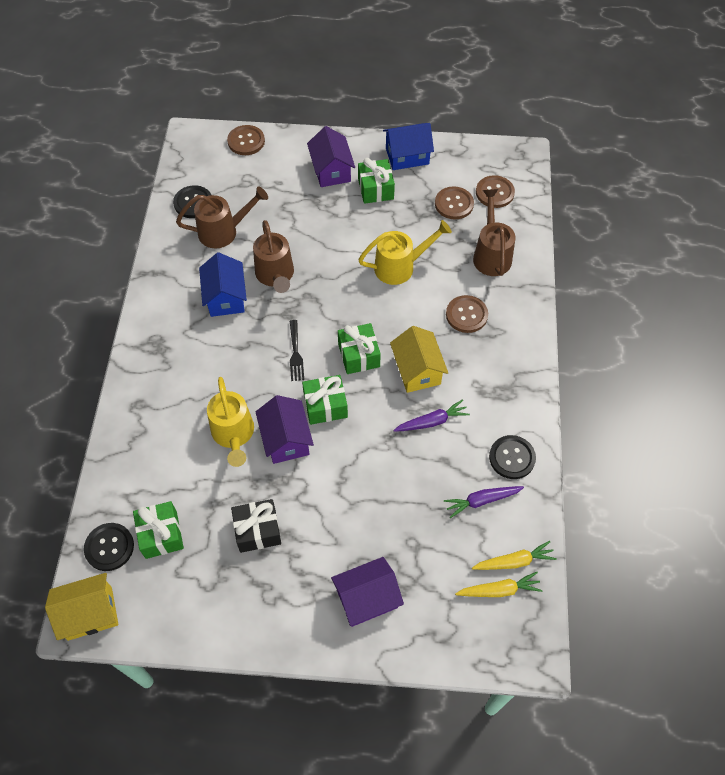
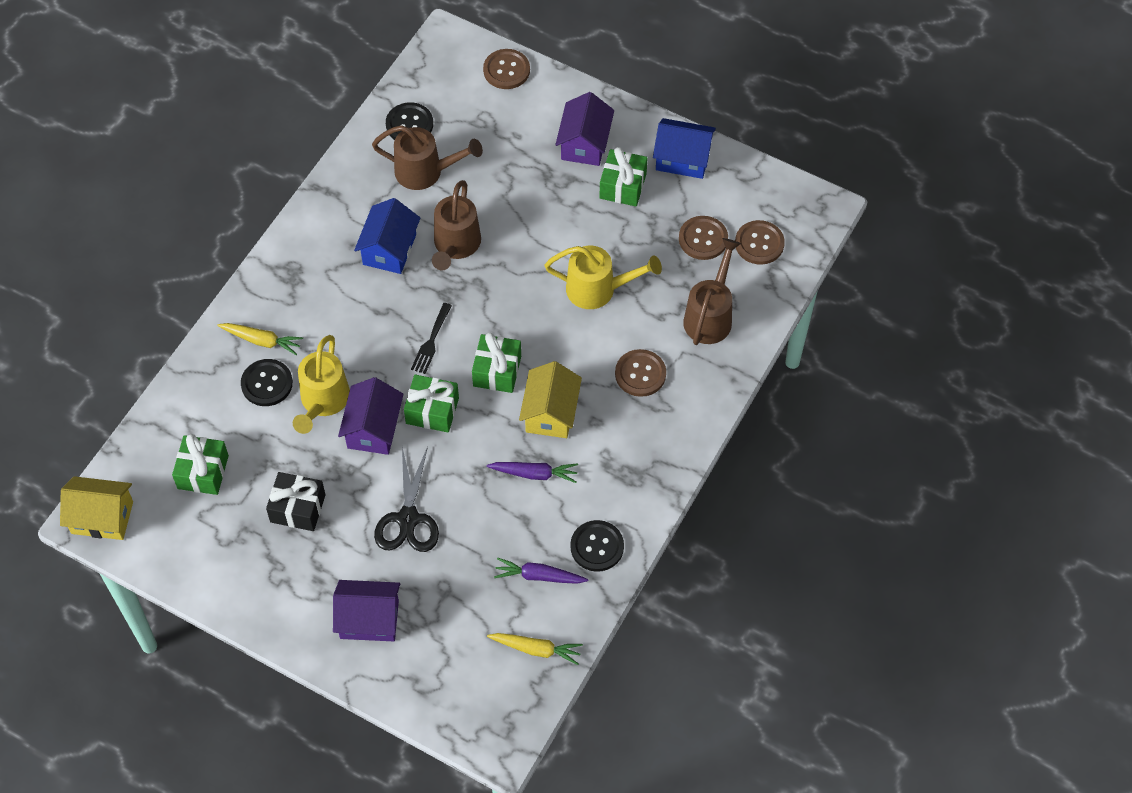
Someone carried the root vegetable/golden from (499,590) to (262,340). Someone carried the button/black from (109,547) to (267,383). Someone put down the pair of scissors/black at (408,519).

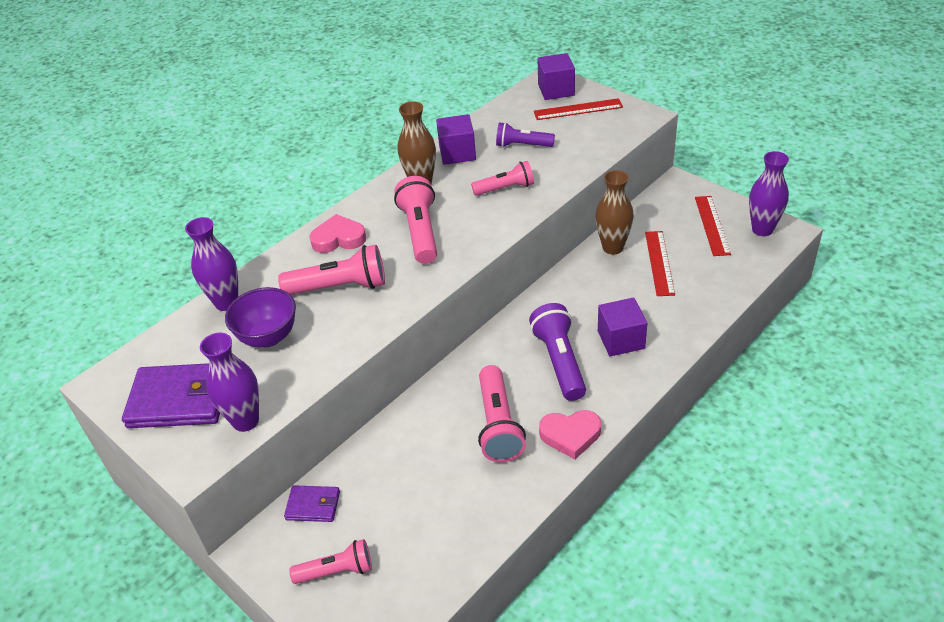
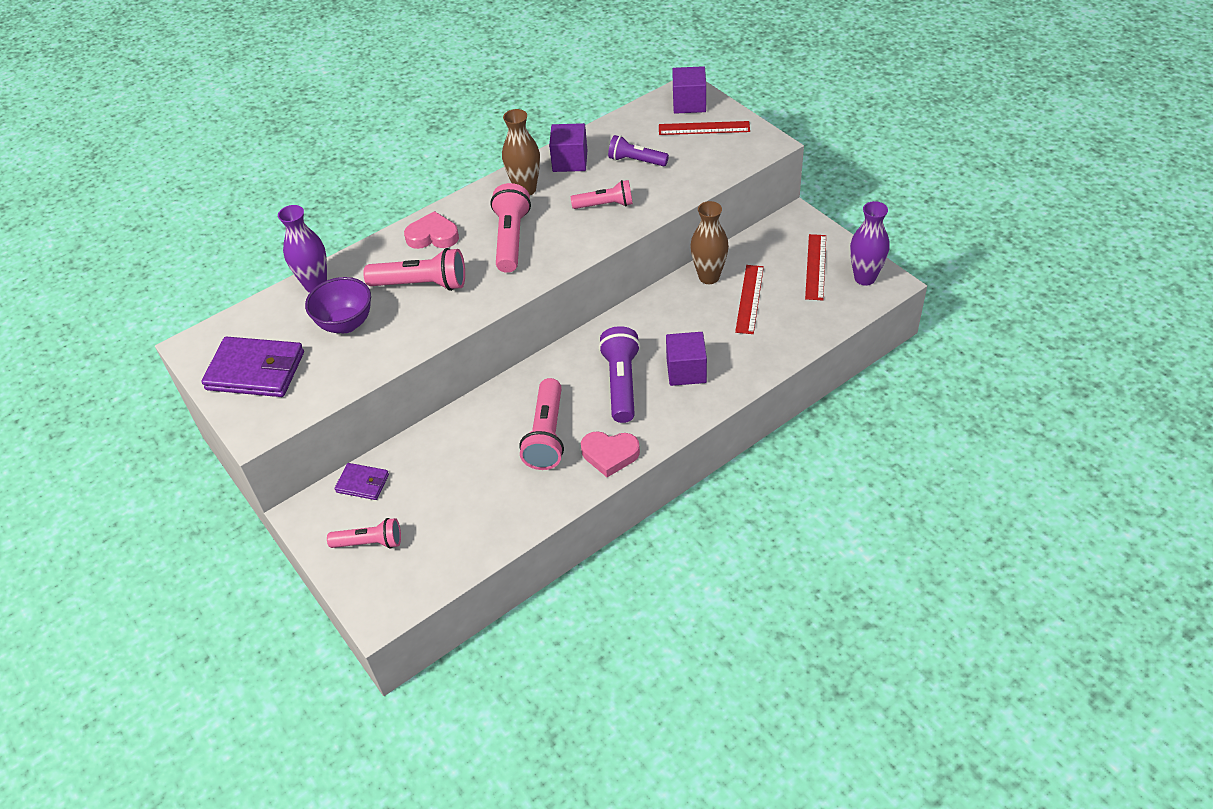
Someone took away the tall vase/violet at (245,421).

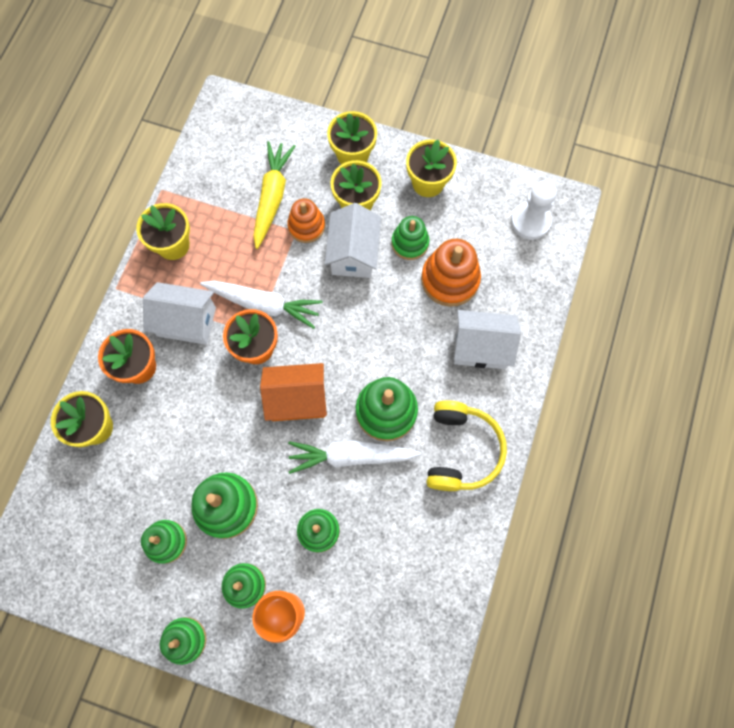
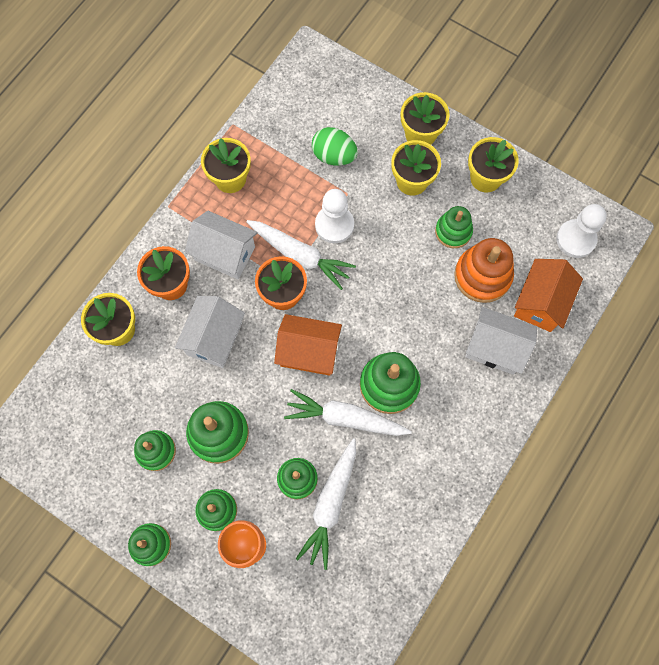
Someone carried the cottage/pure white from (353,253) to (214,338). Someone put down the root vegetable/pure white at (330,505). Someone swapped the root vegetable/golden at (272,197) for the egg/emerald at (334,156). Someone put down the game pawn/pure white at (334,225). Someone put down the cottage/bright orange at (541,302). Someone took away the ring stacker/bright orange at (306,226). Someone took away the headset/golden at (460,450).

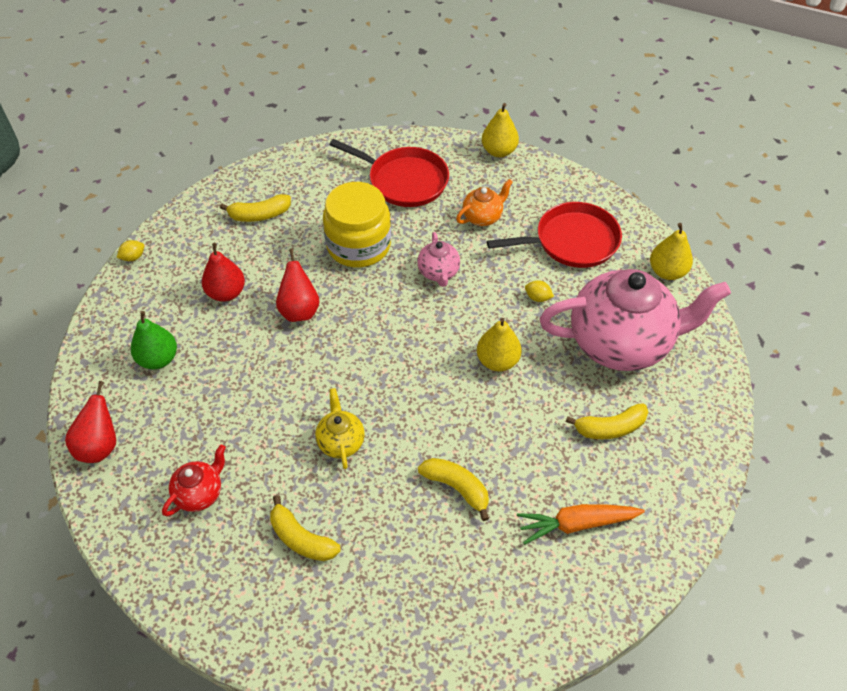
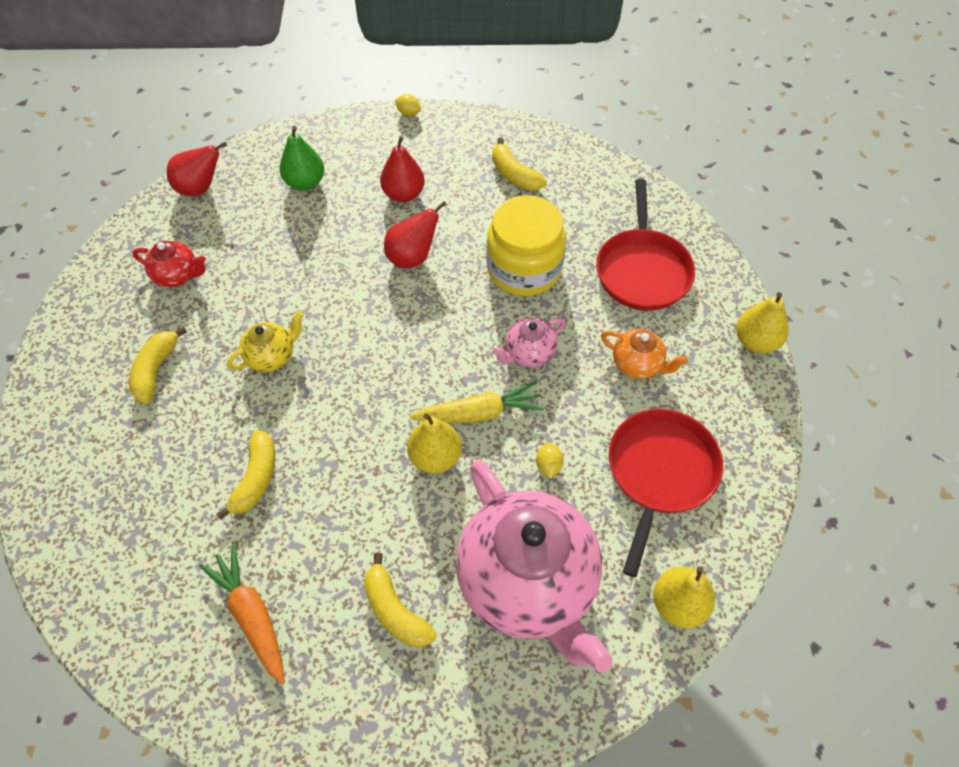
Someone put down the root vegetable/golden at (479,413). Someone rotated the frying pan/scarlet at (572,241) by 120 degrees counterclockwise.

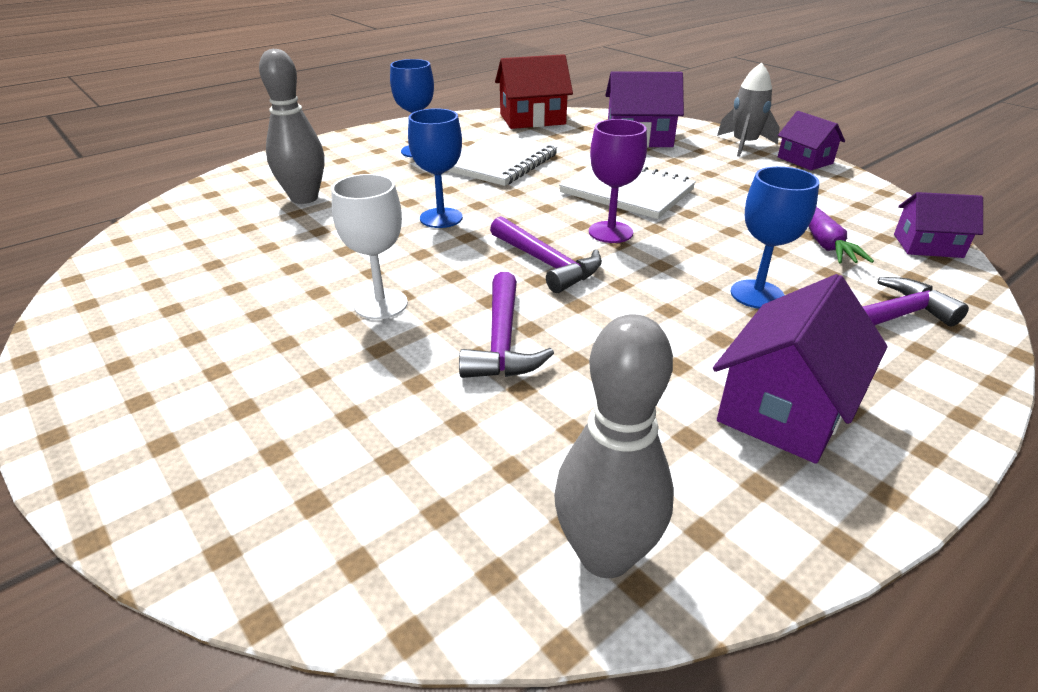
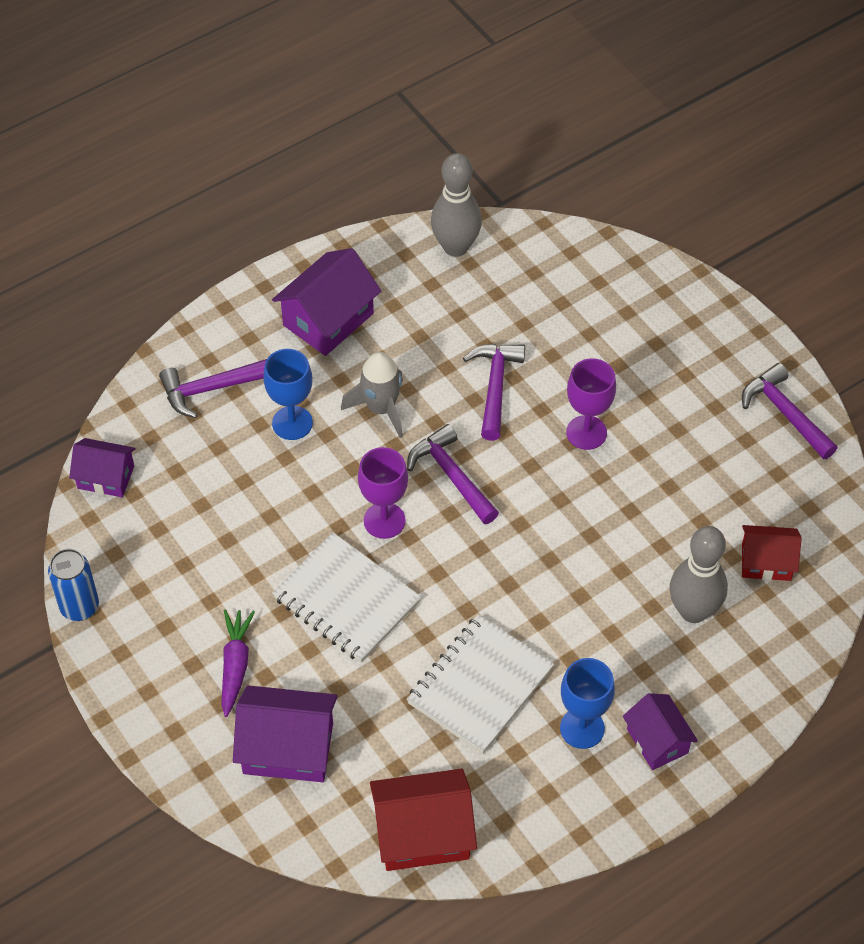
Someone put down the tin/cobalt at (79,607). Someone carried the root vegetable/violet from (825,244) to (235,664). Someone carried the rocket/ash-grey from (744,145) to (381,408). Someone repainted the wine glass/pure white at (381,304), which became the wine glass/violet at (586,432). Someone carried the cottage/violet from (805,160) to (657,741). Someone put down the claw hammer/violet at (784,413). Someone put down the cottage/scarlet at (766,562). Someone took away the wine glass/cobalt at (441,218).

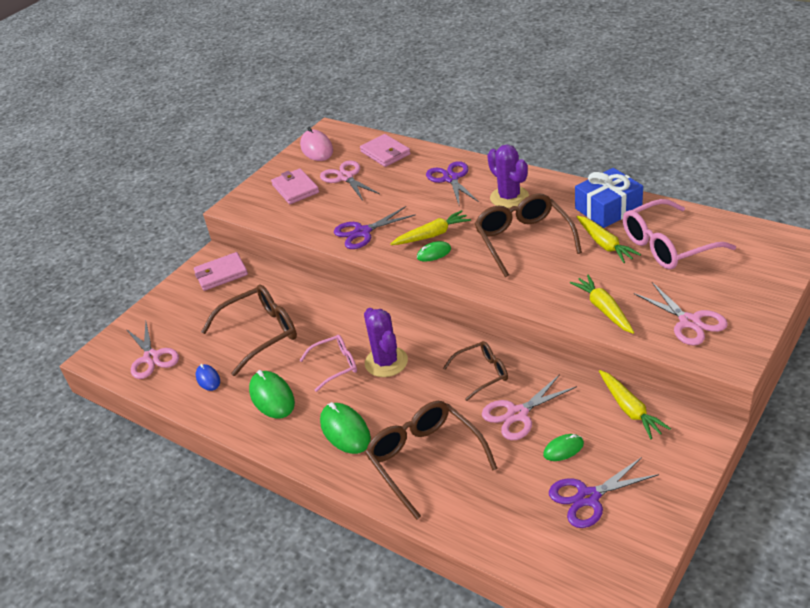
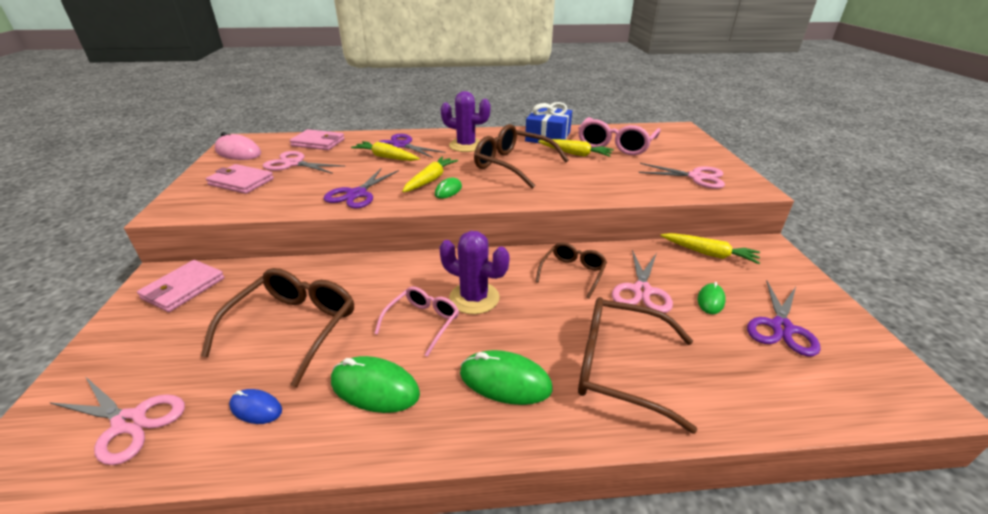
Someone carried the root vegetable/golden from (604,309) to (386,157).

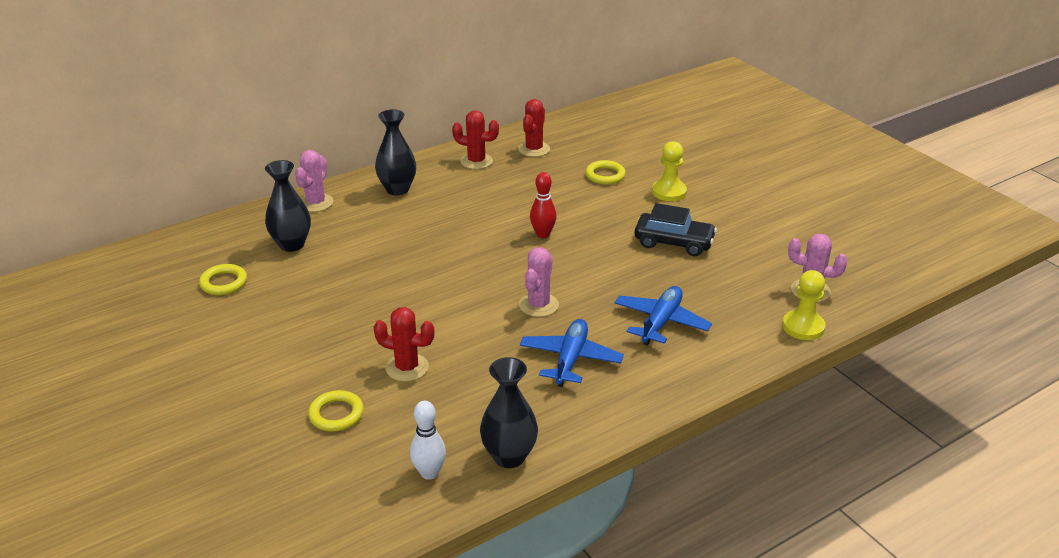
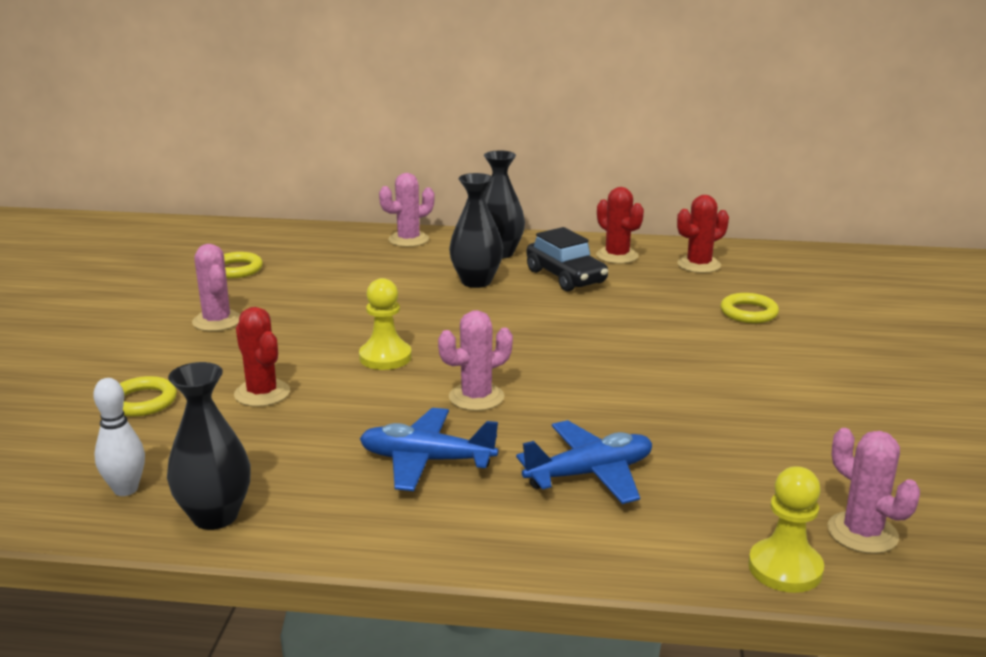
Someone put down the prickly plant/pink at (217,321). Someone carried the game pawn/golden from (669,192) to (385,357). Someone rotated the plane/cobalt at (570,359) by 135 degrees counterclockwise. Someone carried the tall vase/black from (292,244) to (476,281). Someone carried the car/black from (674,243) to (566,277). Someone took away the skittle/scarlet at (543,234).

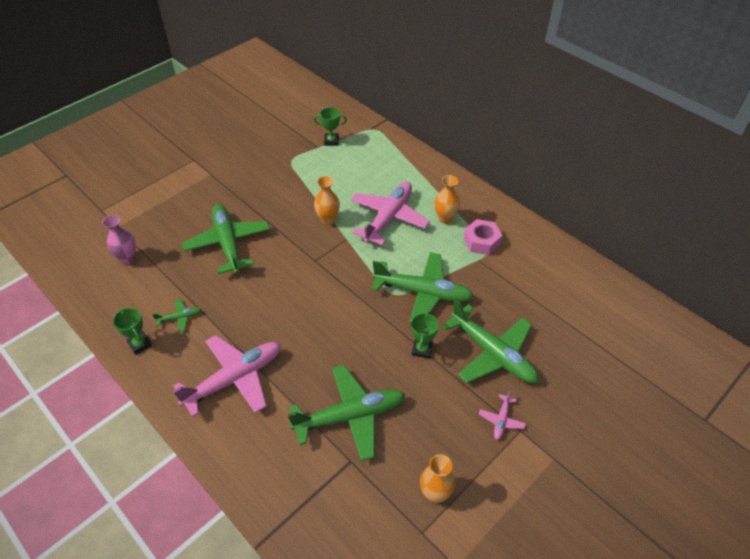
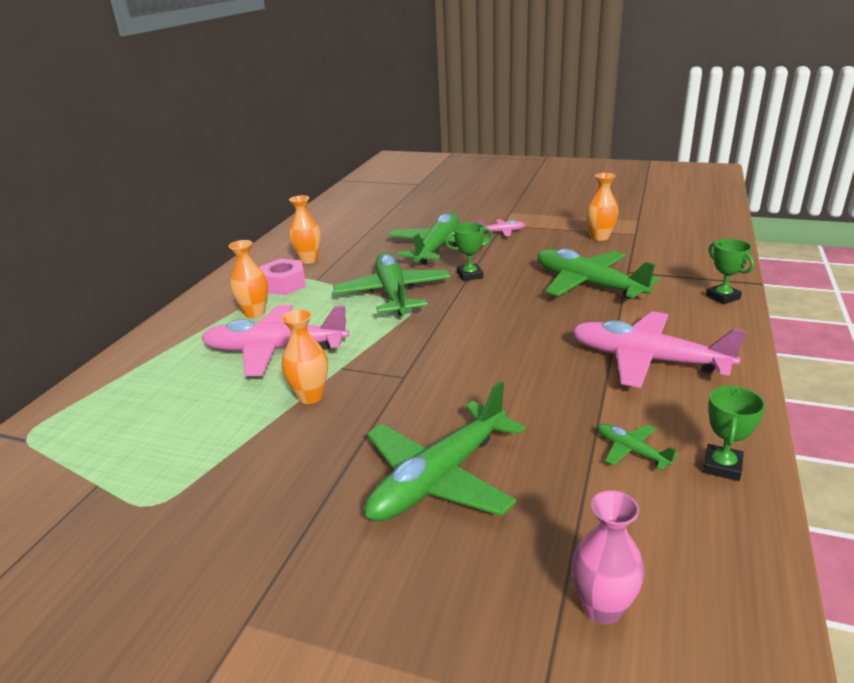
Someone put down the tall vase/bright orange at (309,260). Someone carried the award cup/emerald from (331,141) to (722,297).

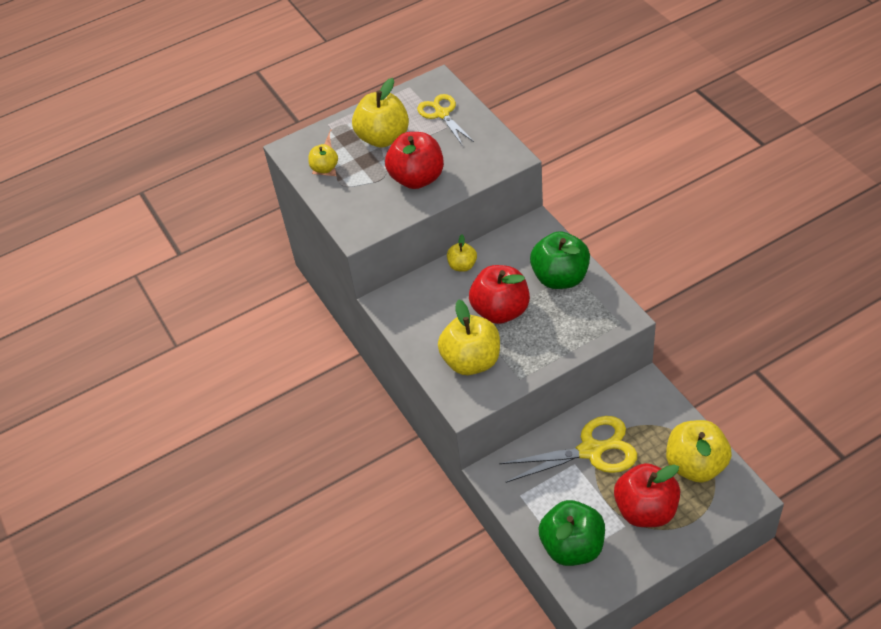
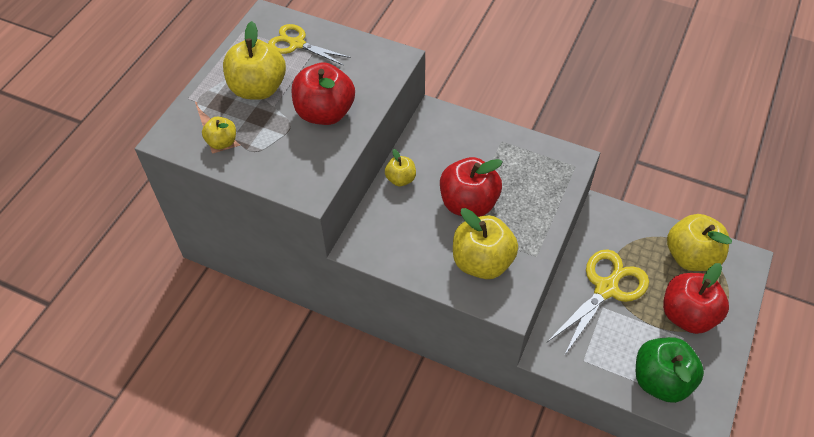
Someone took away the toy apple/emerald at (560,278).

